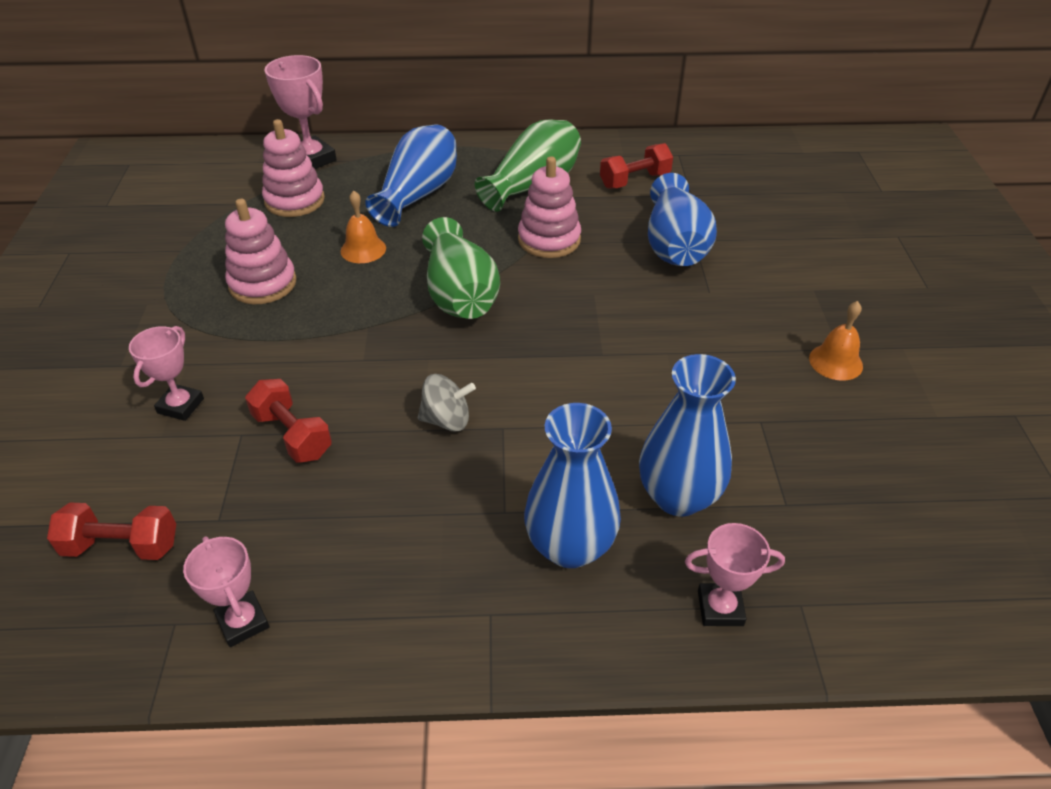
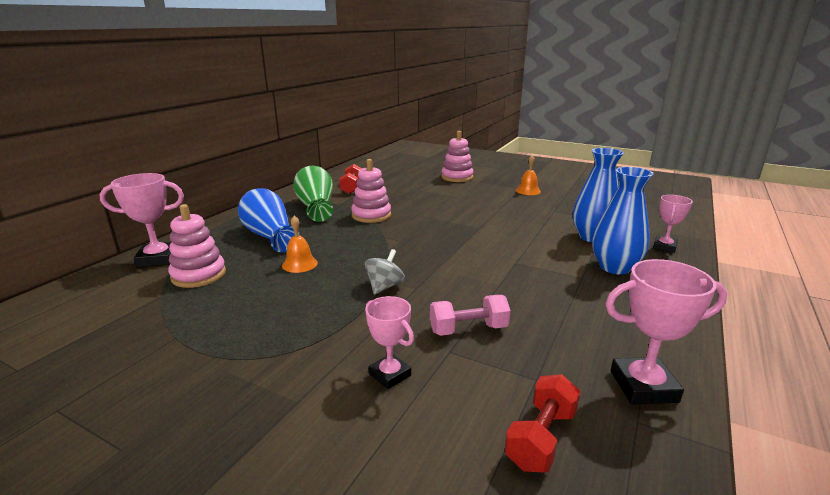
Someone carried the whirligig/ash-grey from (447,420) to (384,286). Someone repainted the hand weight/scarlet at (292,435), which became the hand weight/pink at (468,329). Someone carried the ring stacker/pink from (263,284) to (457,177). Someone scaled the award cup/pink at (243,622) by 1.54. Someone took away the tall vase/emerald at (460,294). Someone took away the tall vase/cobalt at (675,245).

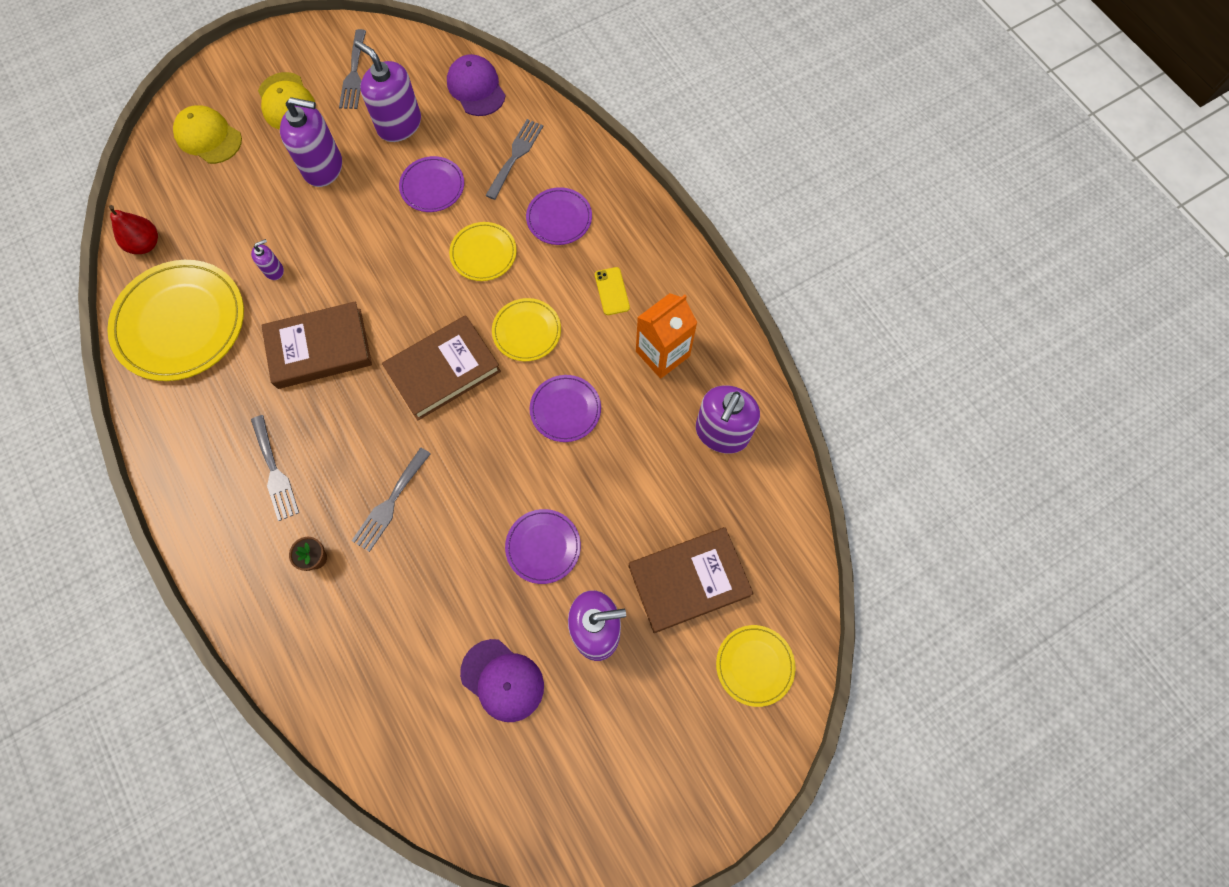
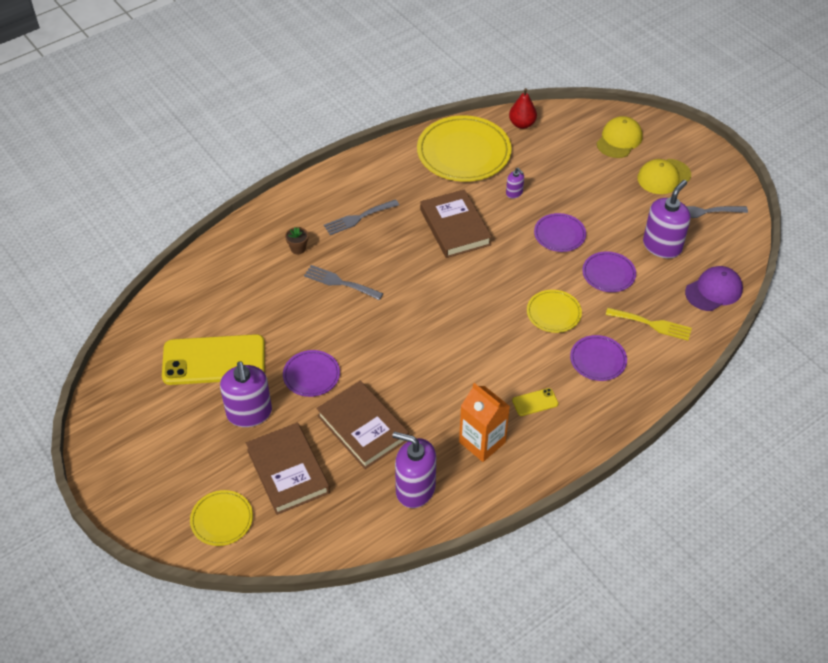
Someone swapped the peaked cap/violet at (502,680) for the phone/golden at (214,360). Someone carried the hardcover/brown from (443,370) to (362,428). Someone carried the dinner plate/violet from (565,409) to (559,234). Someone repainted the dinner fork/ash-grey at (515,156), which became the dinner fork/golden at (652,324). Someone took away the soap dispenser/violet at (323,167). Someone took away the dinner plate/golden at (526,331).

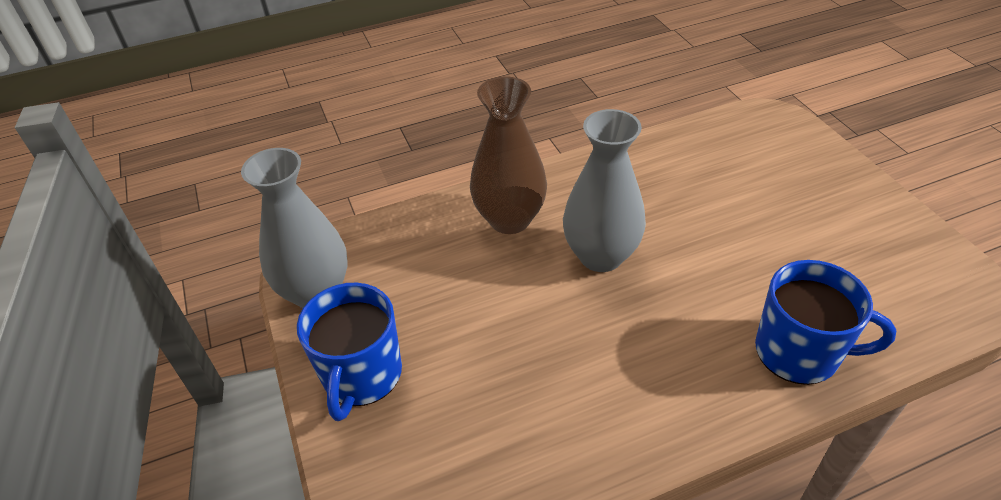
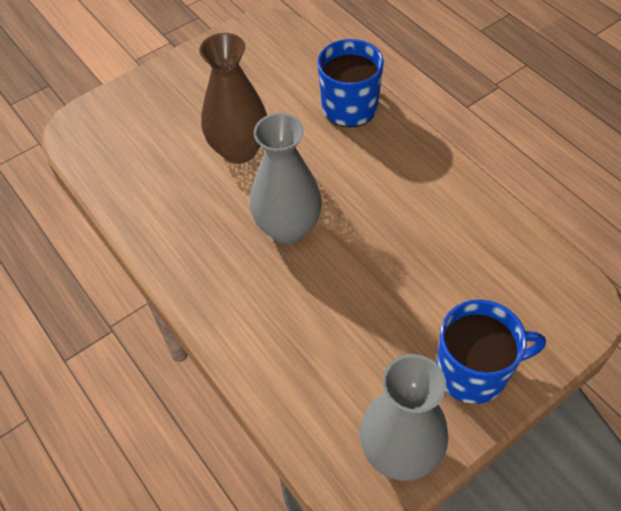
Someone carried the tall vase/brown from (510,219) to (239,150).

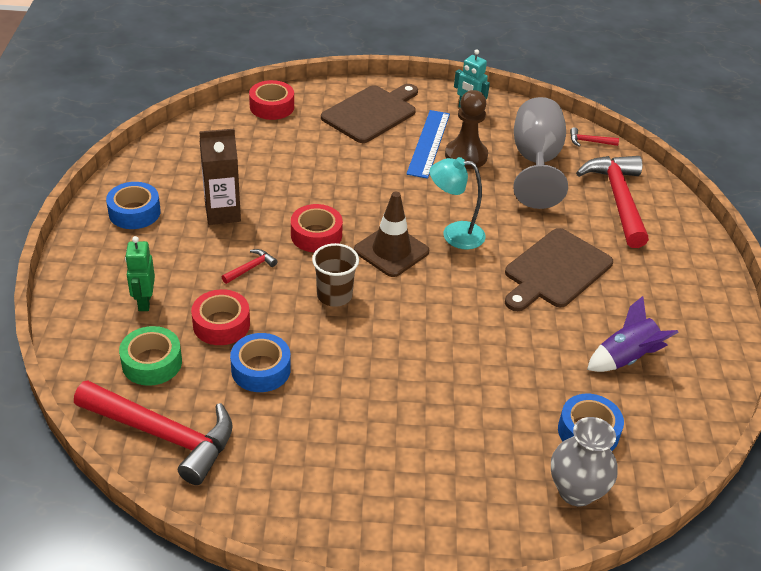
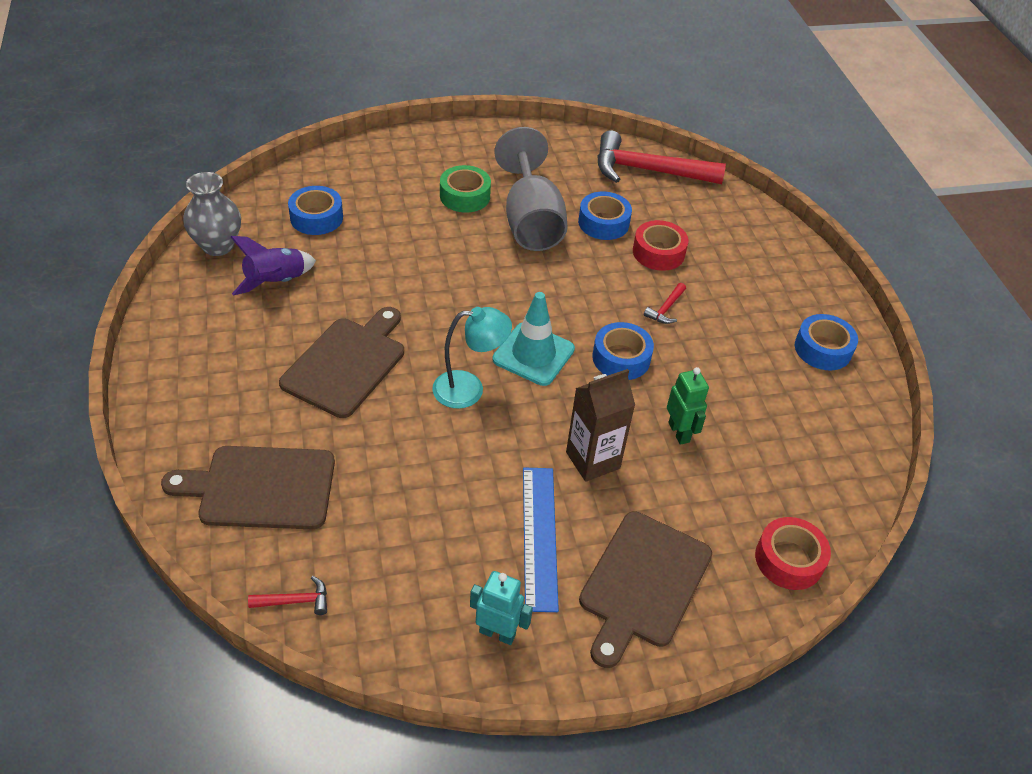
Someone swapped the claw hammer/scarlet at (618,199) for the chopping board/brown at (261,487). Someone carried the tall vase/ash-grey from (576,491) to (218,246). Someone carried the tape/emerald from (152,363) to (465,196). Someone repainted the traffic cone/brown at (391,251), which became the traffic cone/teal at (533,354). Someone carried the wine glass/ash-grey from (535,162) to (531,221). Someone carried the juice carton/brown from (222,213) to (593,460). Someone repainted the tape/scarlet at (316,235), which became the tape/cobalt at (621,358). Someone carried the robot/emerald from (144,302) to (679,432). Someone took away the cup/brown at (334,295). Someone took away the game pawn/brown at (466,156).

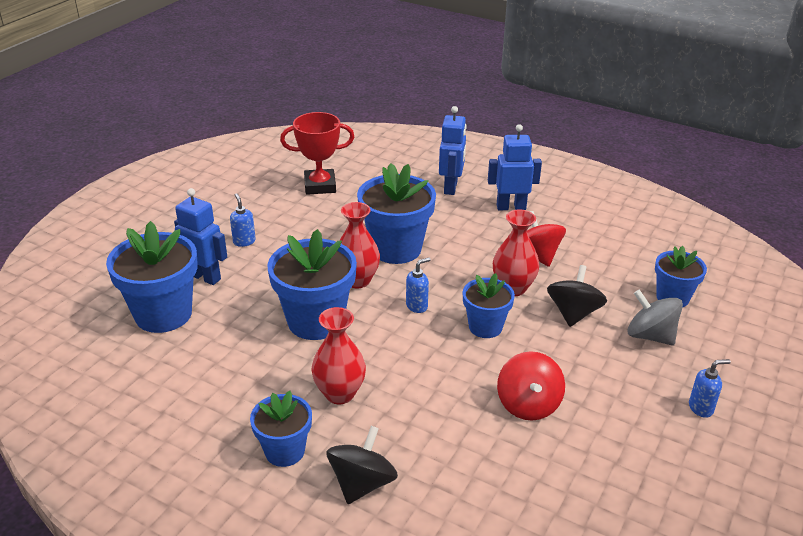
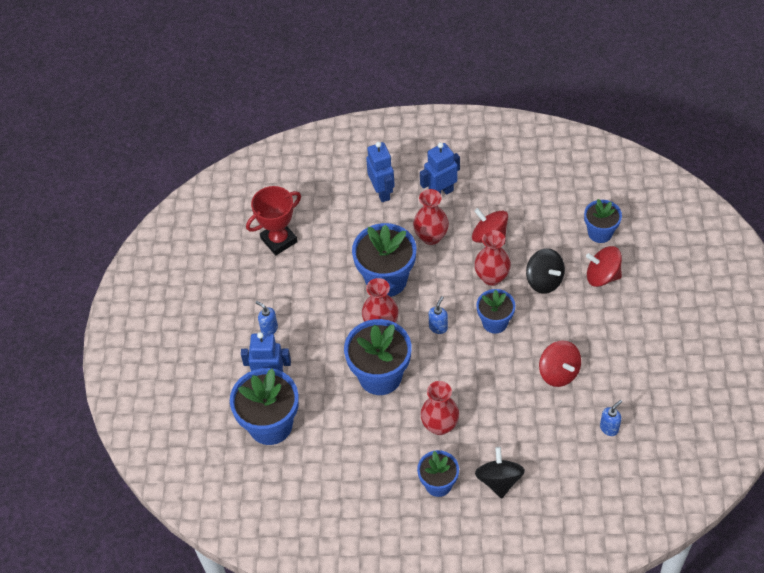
Someone put down the tall vase/scarlet at (431,237). Someone rotated the whirligig/black at (573,313) by 150 degrees clockwise. Someone repainted the whirligig/ash-grey at (650,336), which became the whirligig/scarlet at (602,276). Someone carried the soap dispenser/cobalt from (701,408) to (609,428).

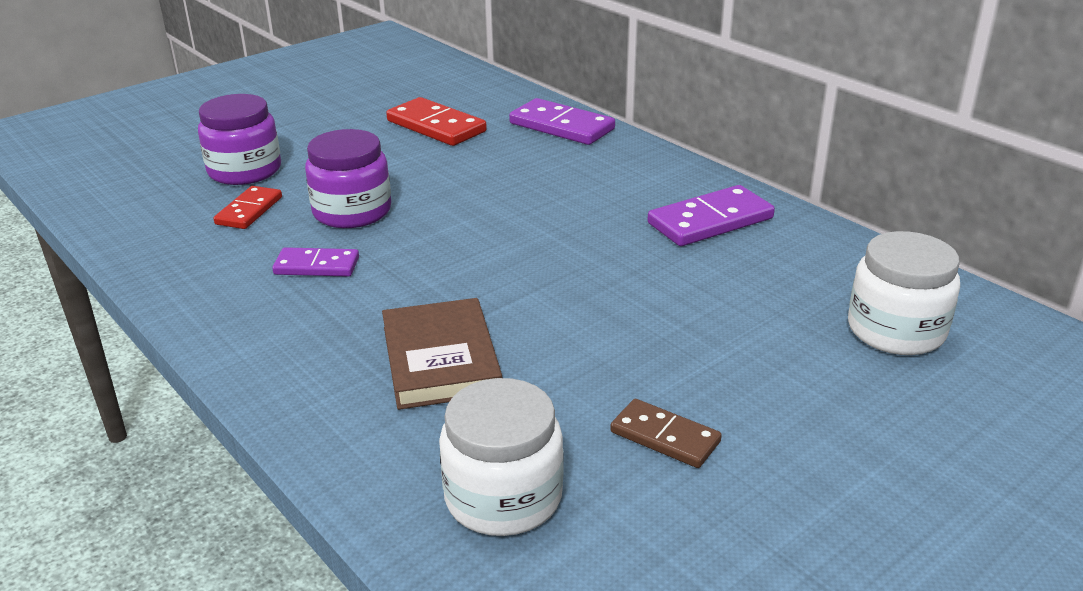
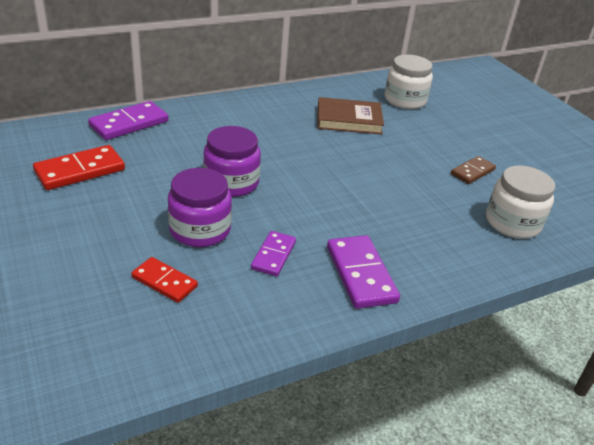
Someone carried the jam jar/violet from (245,170) to (231,183). Someone carried the hardcover/brown from (440,360) to (349,120). Someone carried the domino piece/violet from (710,221) to (360,274).

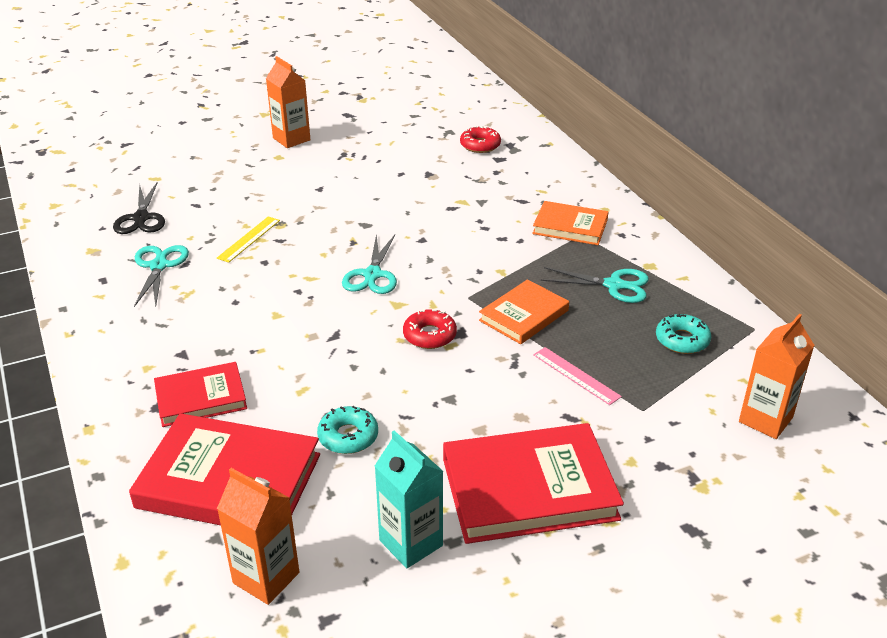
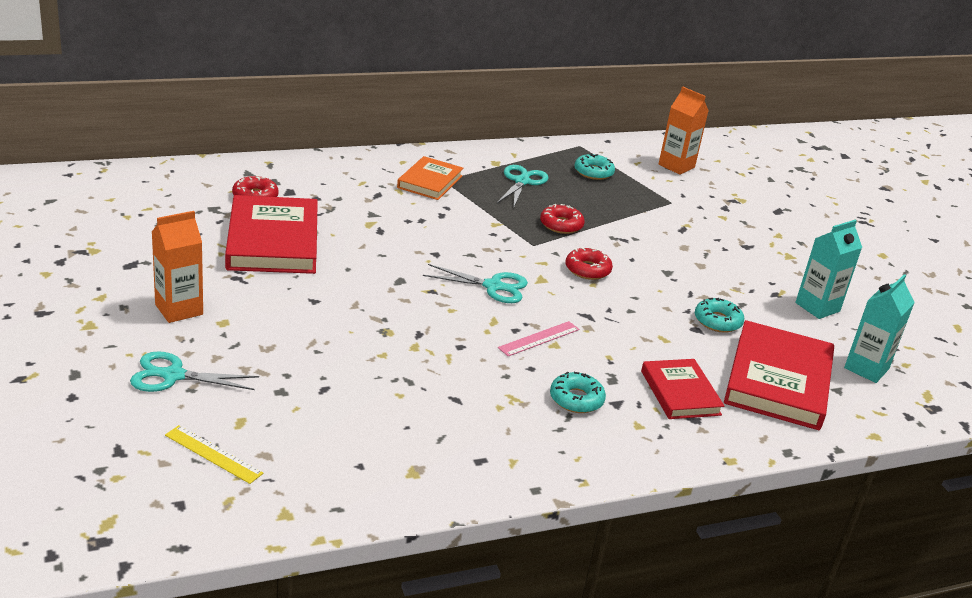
Someone carried the pair of scissors/teal from (159,266) to (173,376). Someone carried the ruler/golden from (249,239) to (213,454). Someone carried the hardcover/scarlet from (529,489) to (273,241). Someone carried the ruler/pink from (576,375) to (539,339). Someone swapped the hardcover/bright orange at (524,315) for the doughnut/scarlet at (561,225). Someone put down the doughnut/teal at (576,399). Someone repainted the juice carton/bright orange at (266,578), which became the juice carton/teal at (866,368). Someone took away the pair of scissors/black at (141,218).

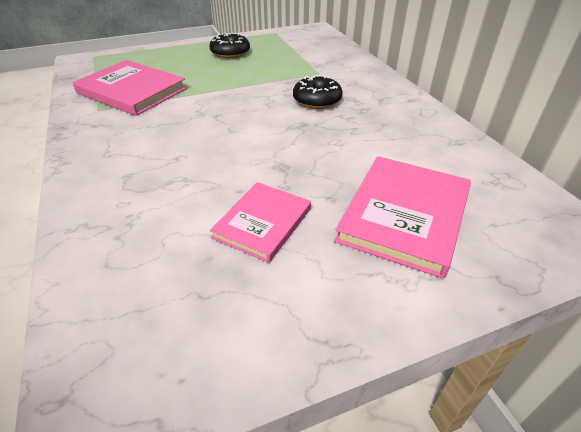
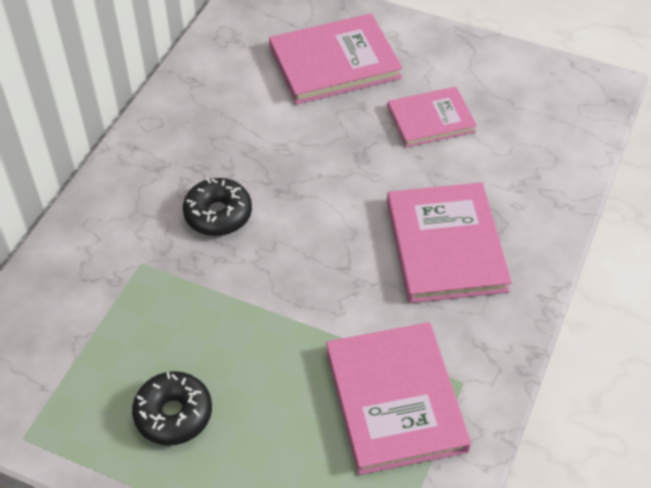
Someone put down the hardcover/pink at (445,246).

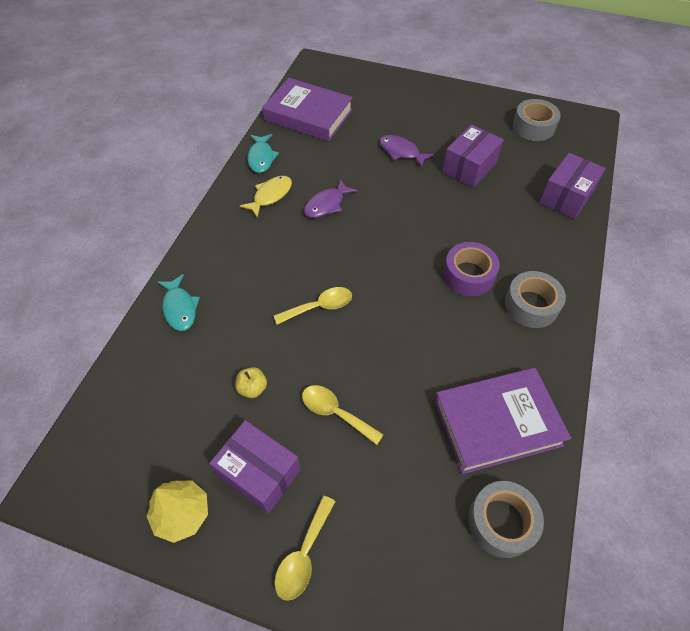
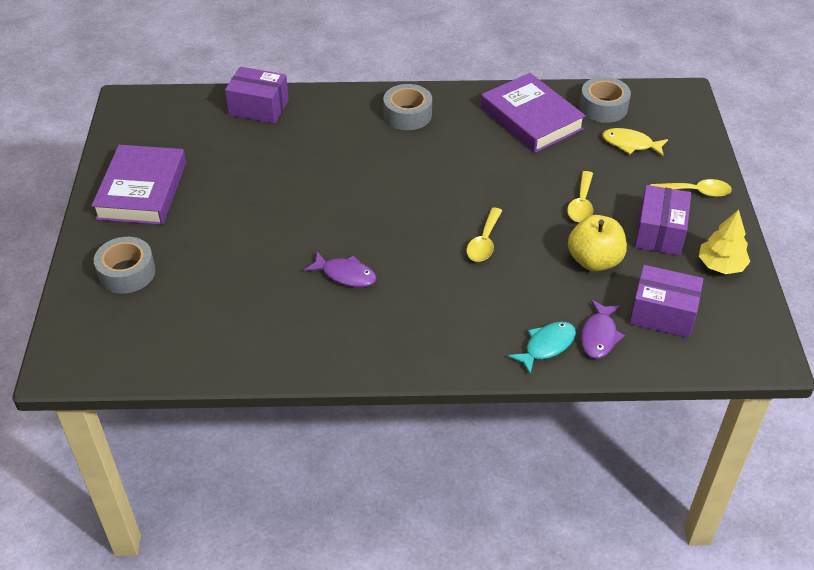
Someone carried the hardcover/violet from (308,115) to (142,190). Someone carried the tape/ash-grey from (533,127) to (127,272). Someone rotated the teaspoon/golden at (319,307) by 120 degrees counterclockwise. Someone scaled the toy apple/golden at (252,388) by 1.95. Someone carried the toy fish/violet from (401,152) to (599,336). Someone carried the toy fish/golden from (270,196) to (630,144). Someone carried the box/violet from (469,167) to (662,314). Someone took away the toy fish/teal at (261,158). Someone took away the tape/violet at (468,275).

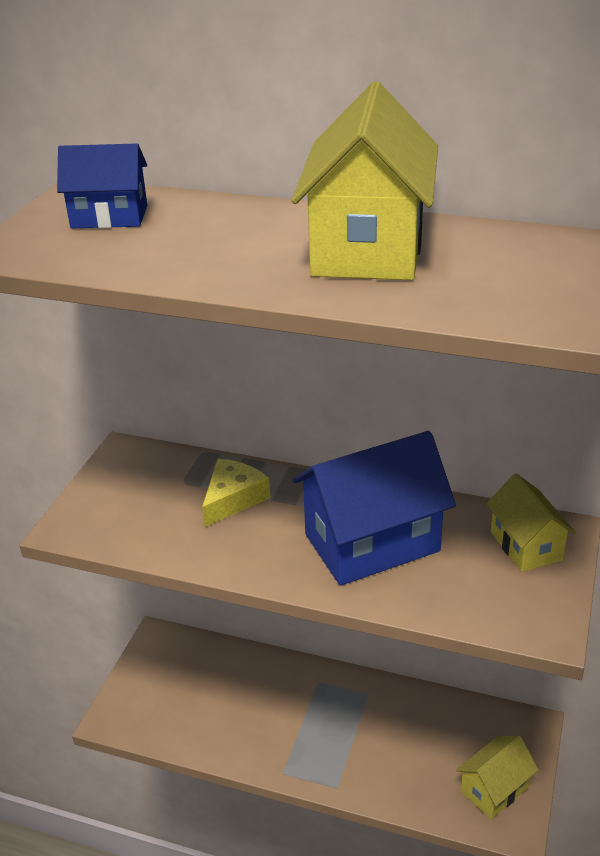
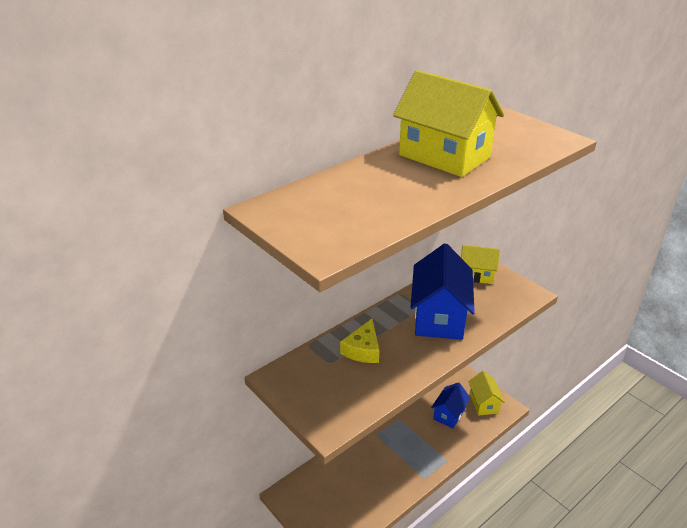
Someone rotated the cheese/golden at (233,499) by 135 degrees counterclockwise. Someone carried the cottage/cobalt from (109,217) to (449,414).

